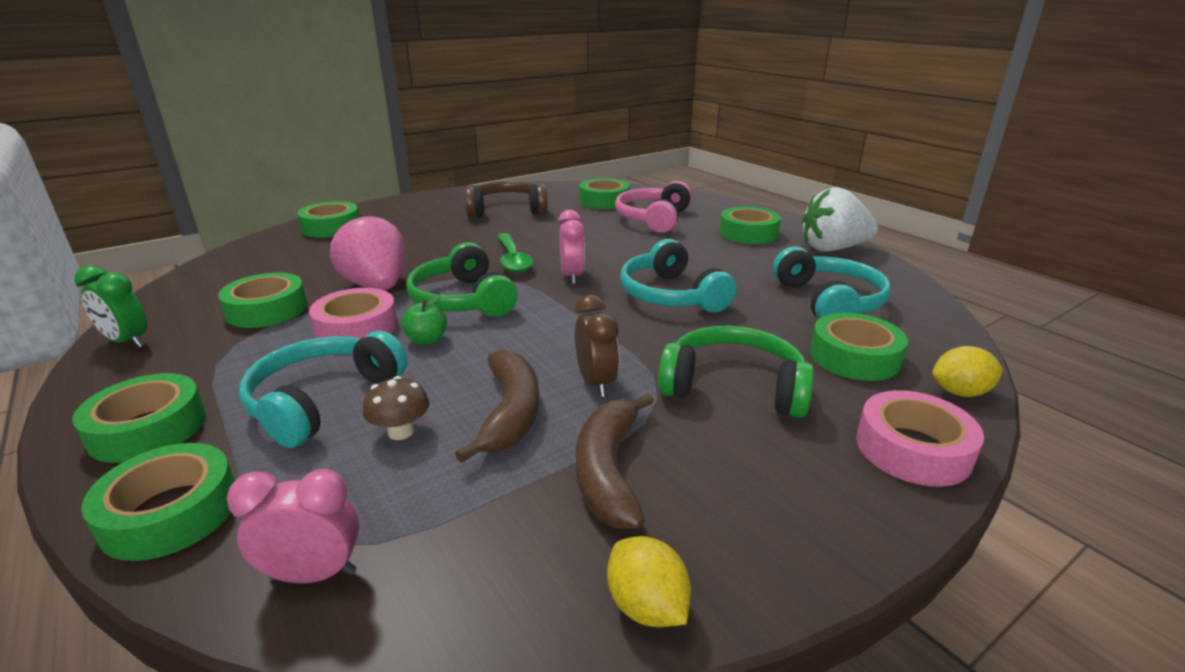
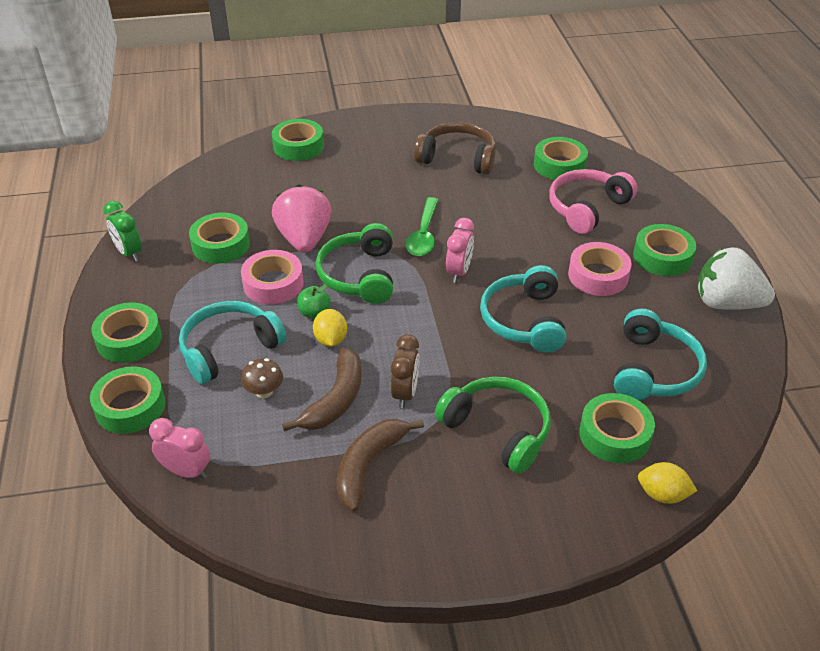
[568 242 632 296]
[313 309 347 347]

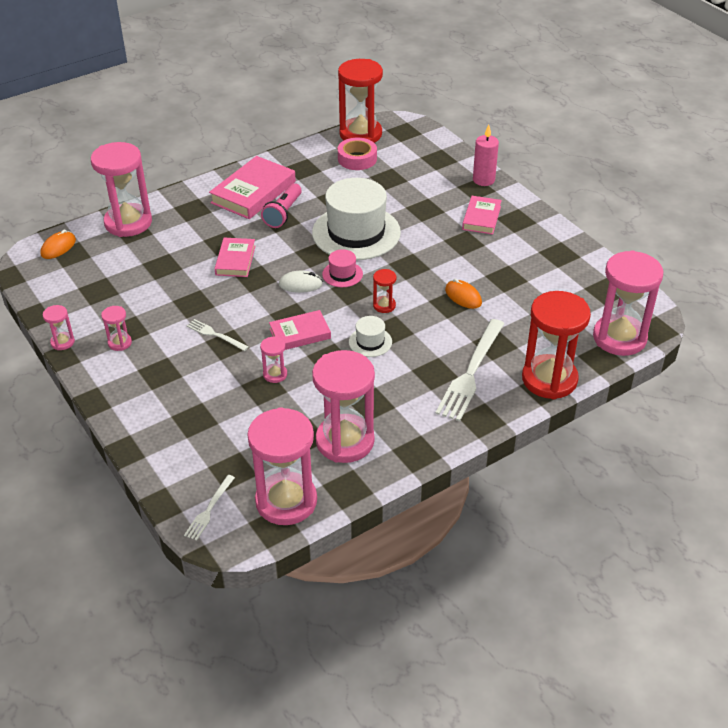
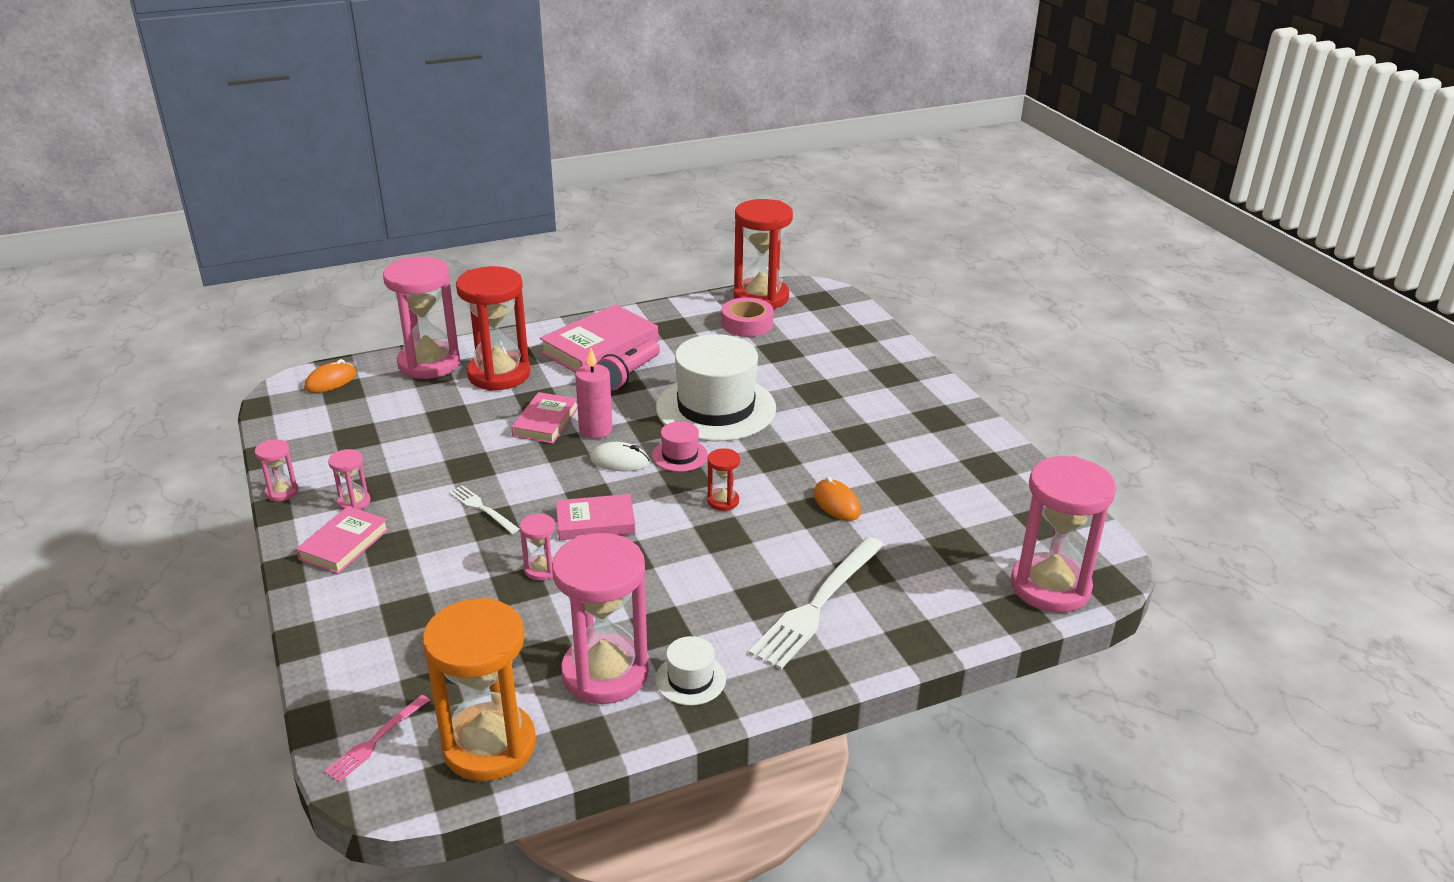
[575 348 612 439]
[296 506 389 574]
[456 266 530 391]
[655 636 726 706]
[423 597 536 781]
[324 695 430 782]

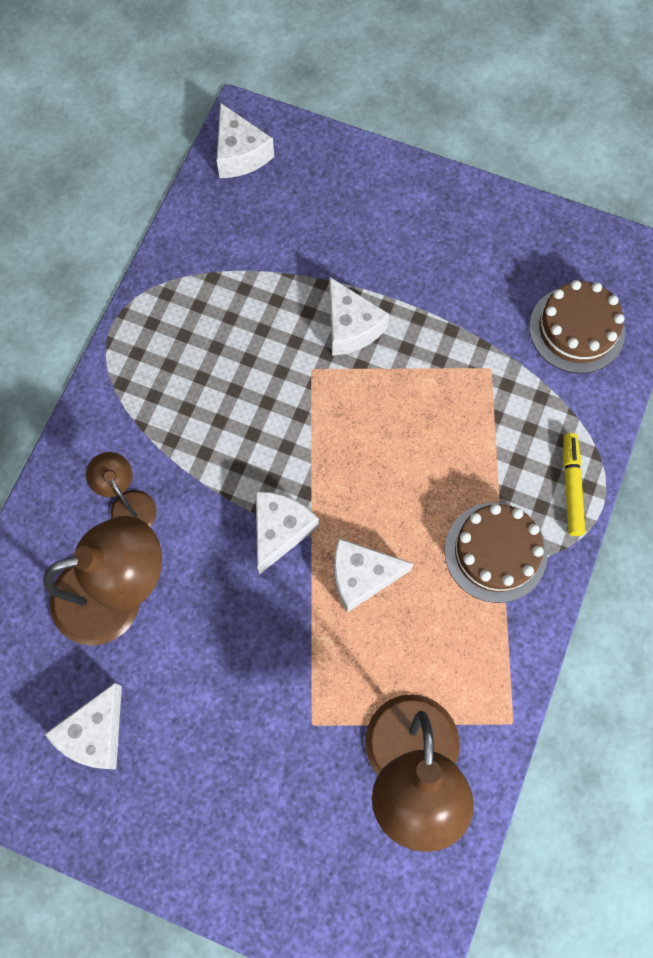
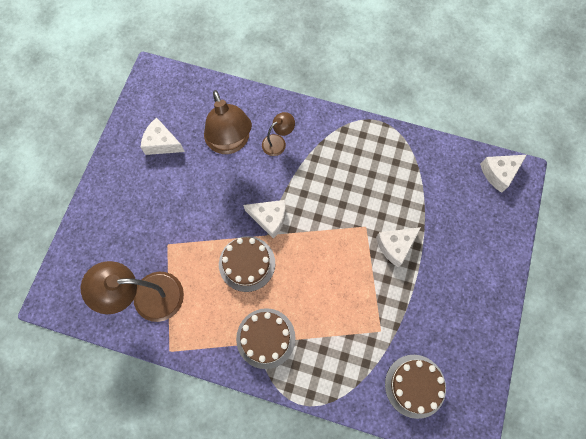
[563 433 585 536] (first image)
[219 236 275 292]

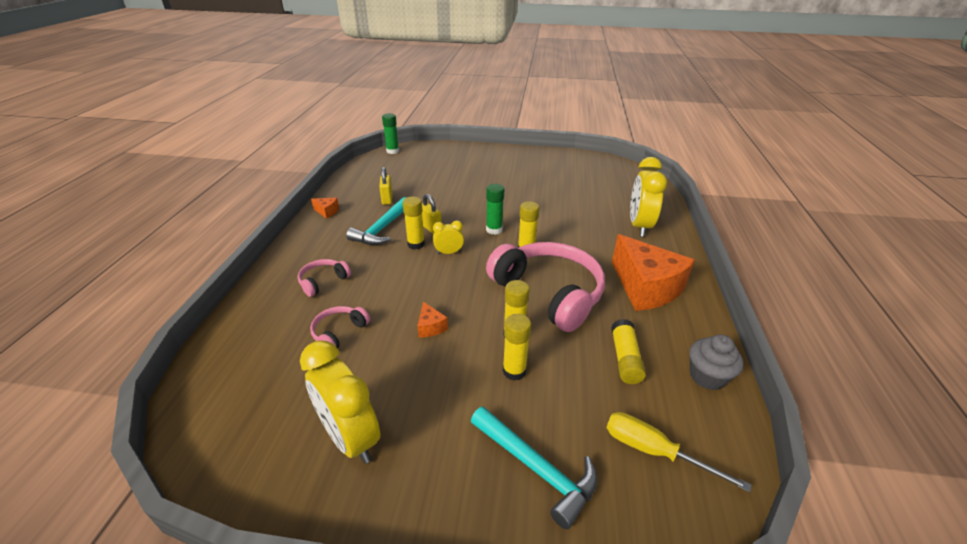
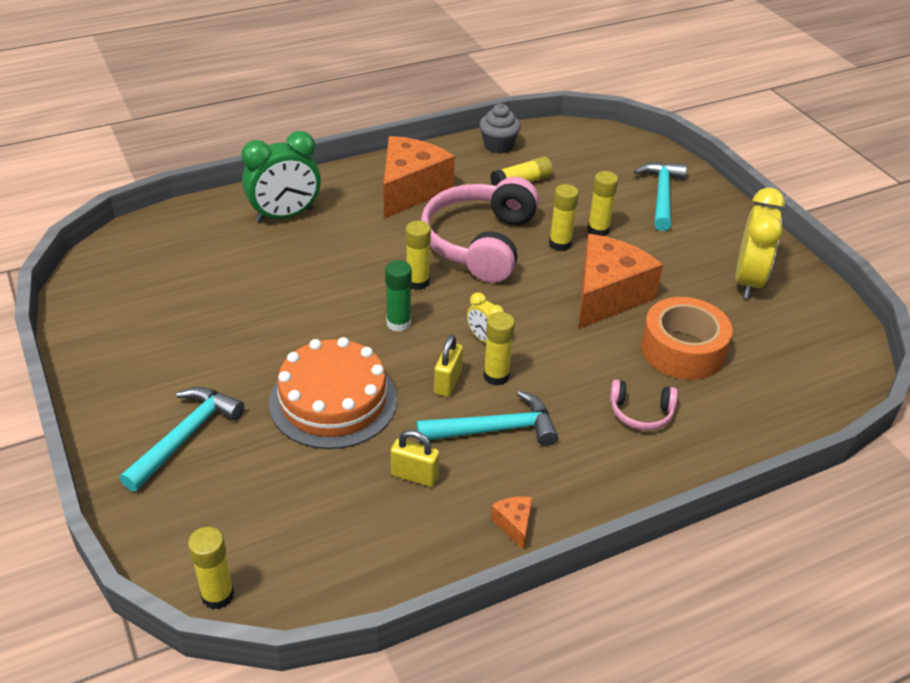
[188 527 234 609]
[241 131 321 222]
[391 430 439 487]
[578 234 663 329]
[641 297 732 380]
[606 412 752 493] (first image)
[269 337 397 449]
[120 387 245 492]

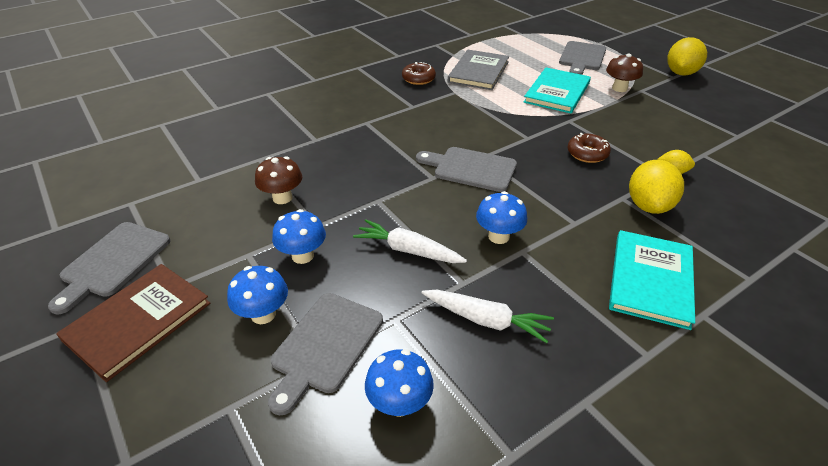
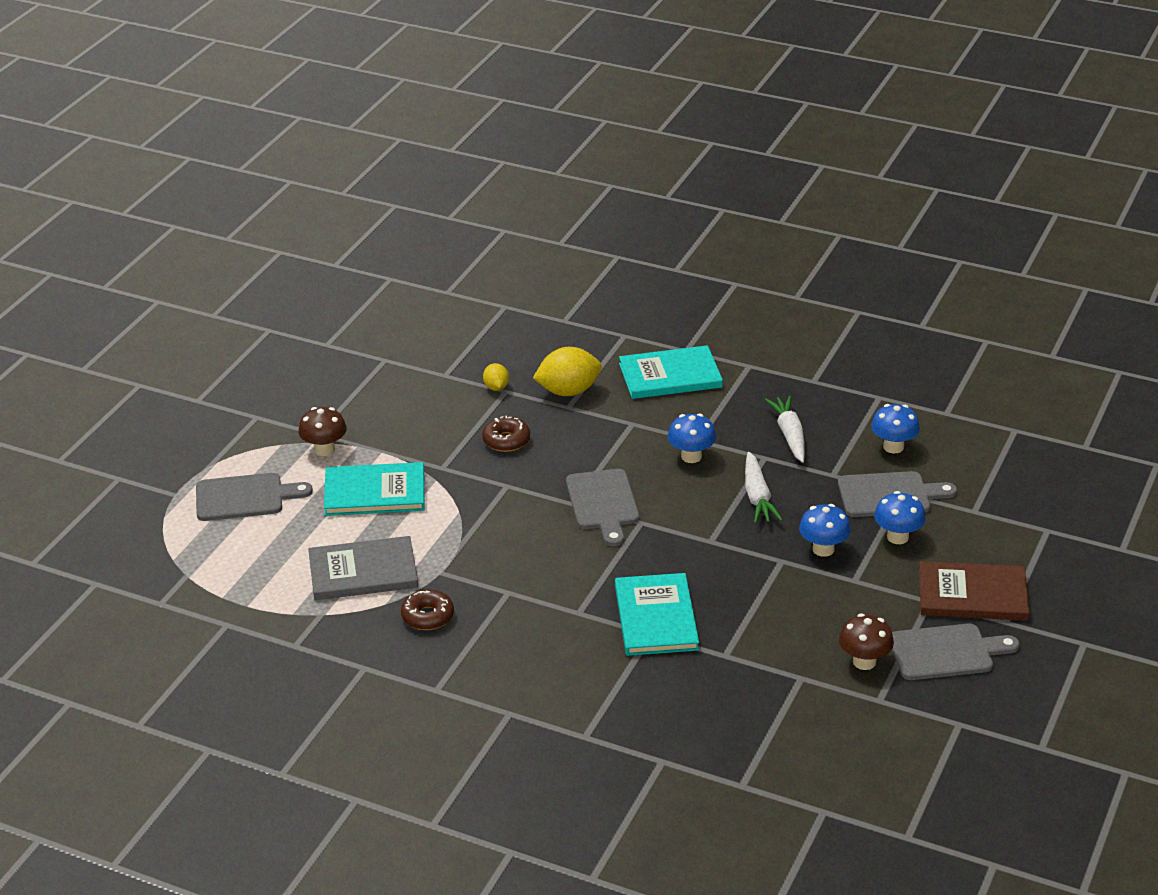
[667 37 707 76] (first image)
[839 613 894 670]
[615 573 699 656]

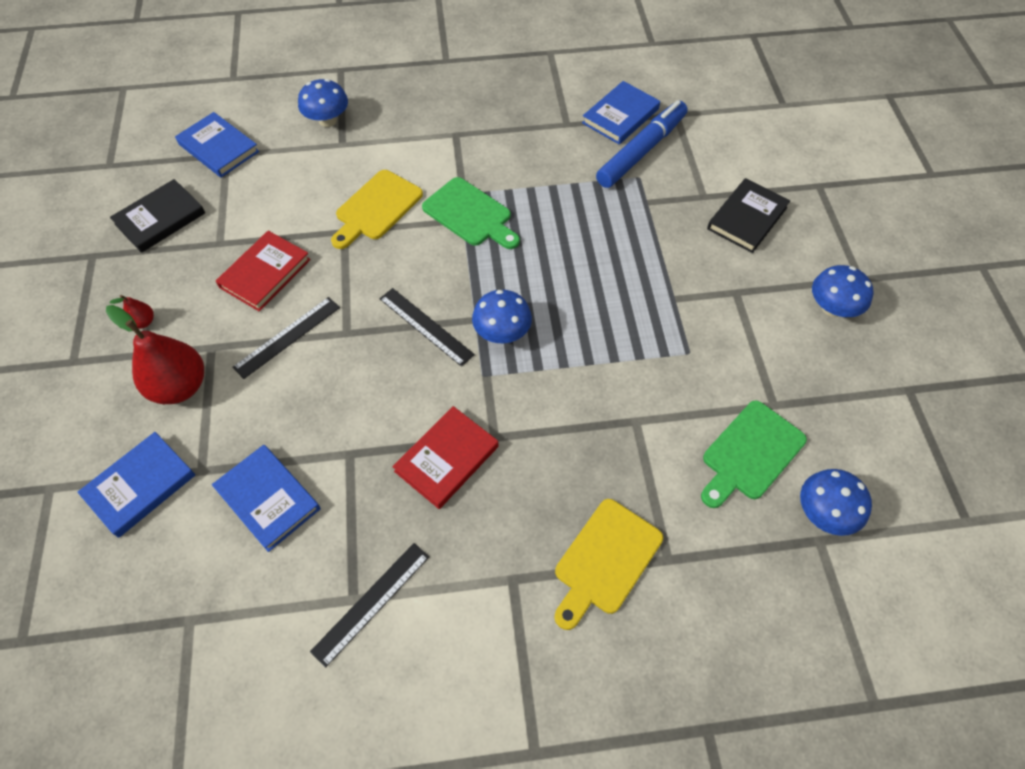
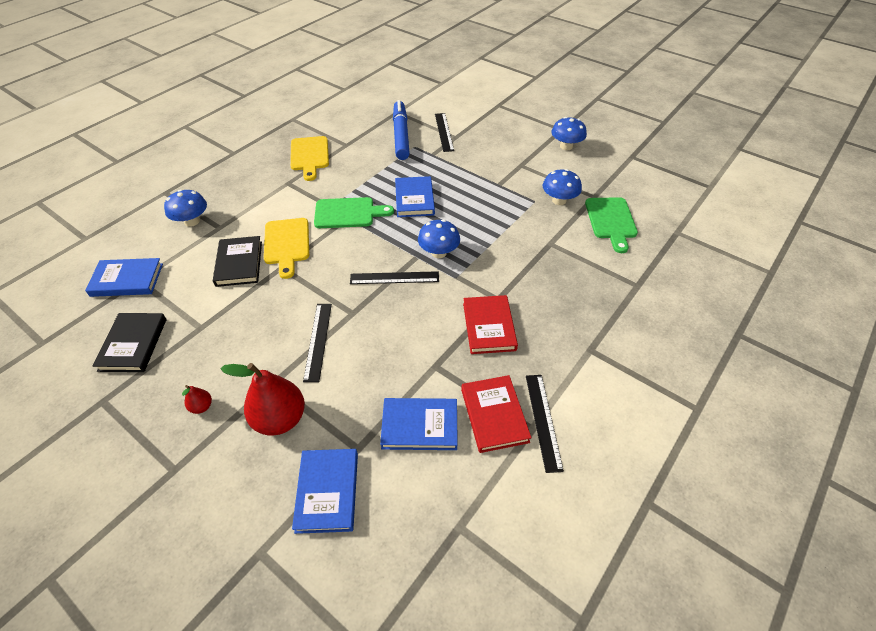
[395 176 435 217]
[213 236 262 287]
[461 375 532 453]
[543 169 582 205]
[290 136 329 181]
[435 113 454 152]

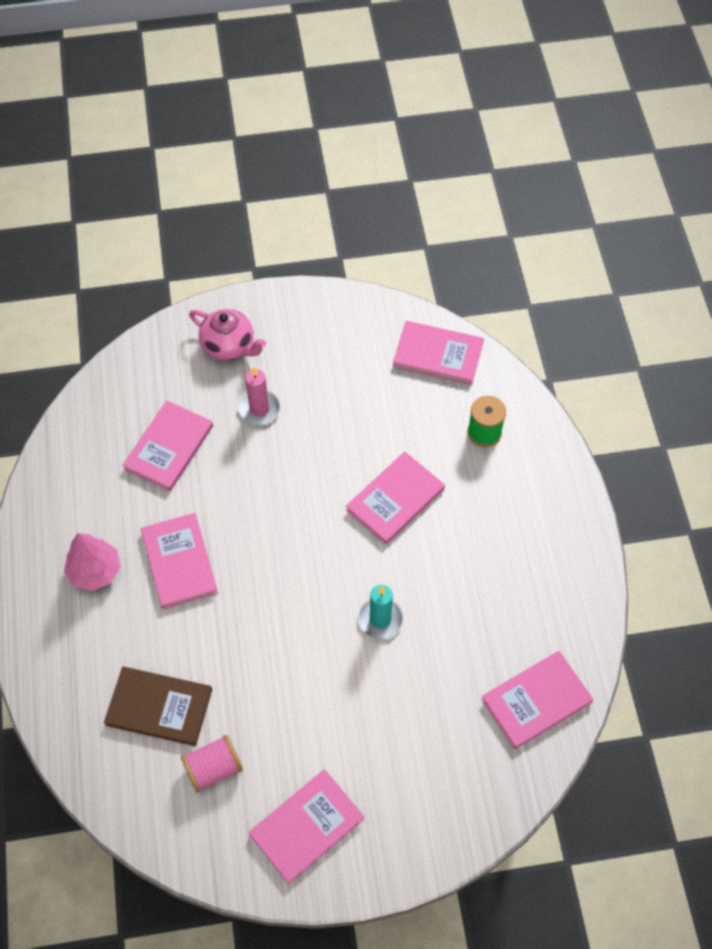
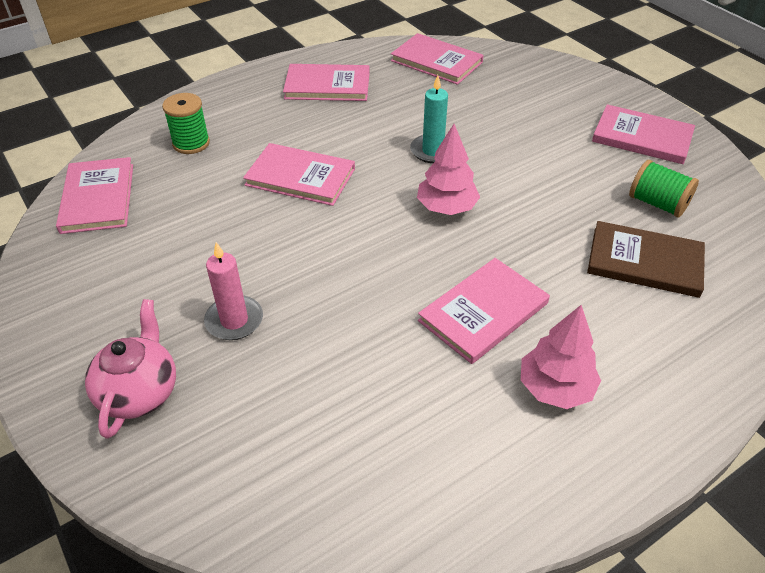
[283 64 370 101]
[587 221 705 298]
[629 160 699 218]
[417 124 480 215]

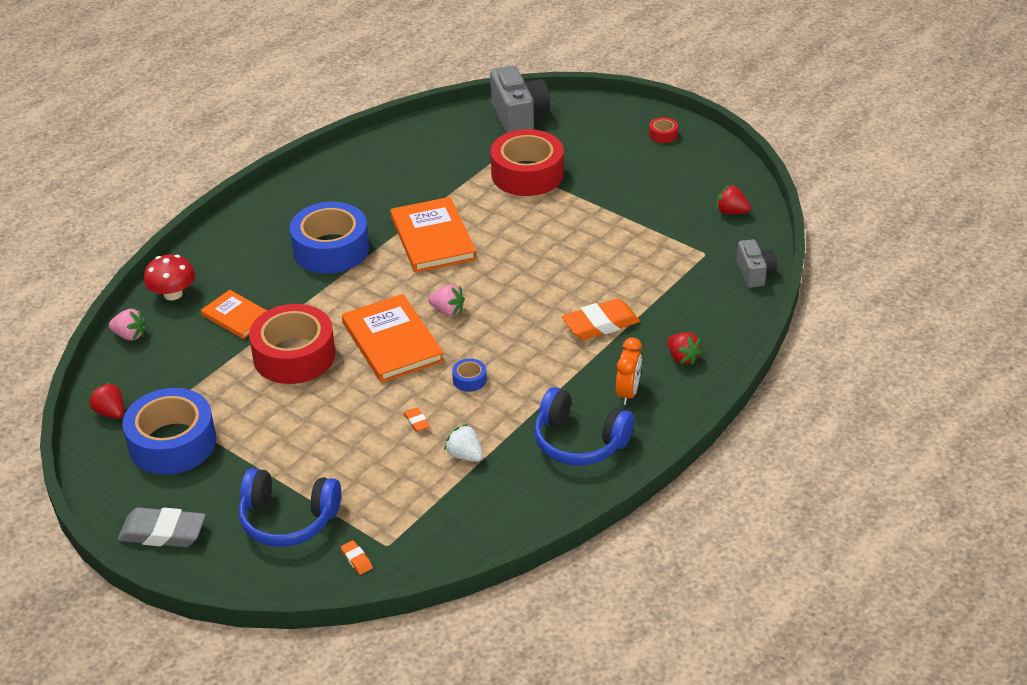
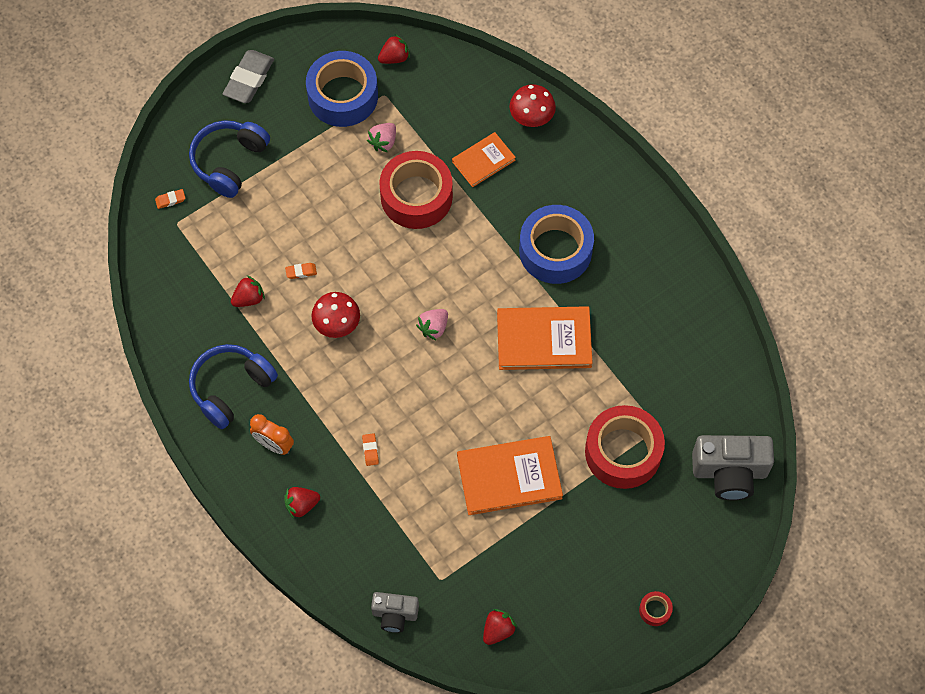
[457 436 563 515]
[362 433 379 466]
[367 123 396 152]
[311 292 360 338]
[231 275 265 307]

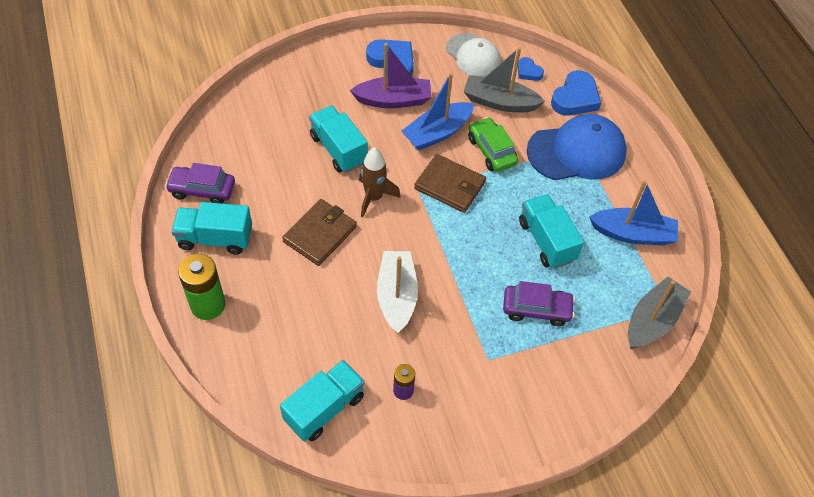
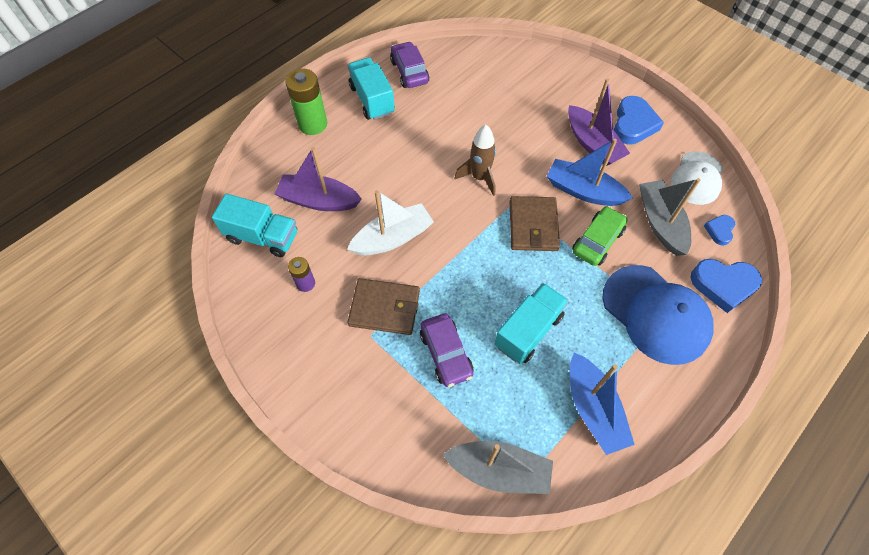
[309 105 368 173] (first image)
[347 278 420 335]
[275 147 362 211]

